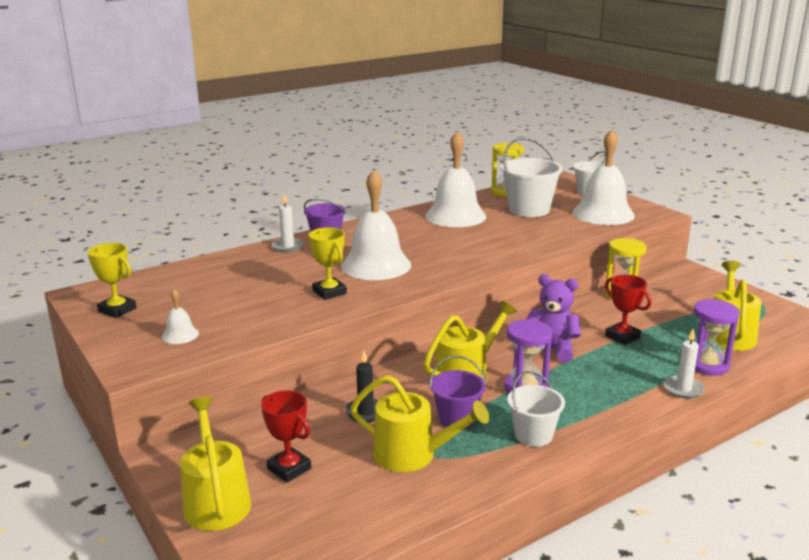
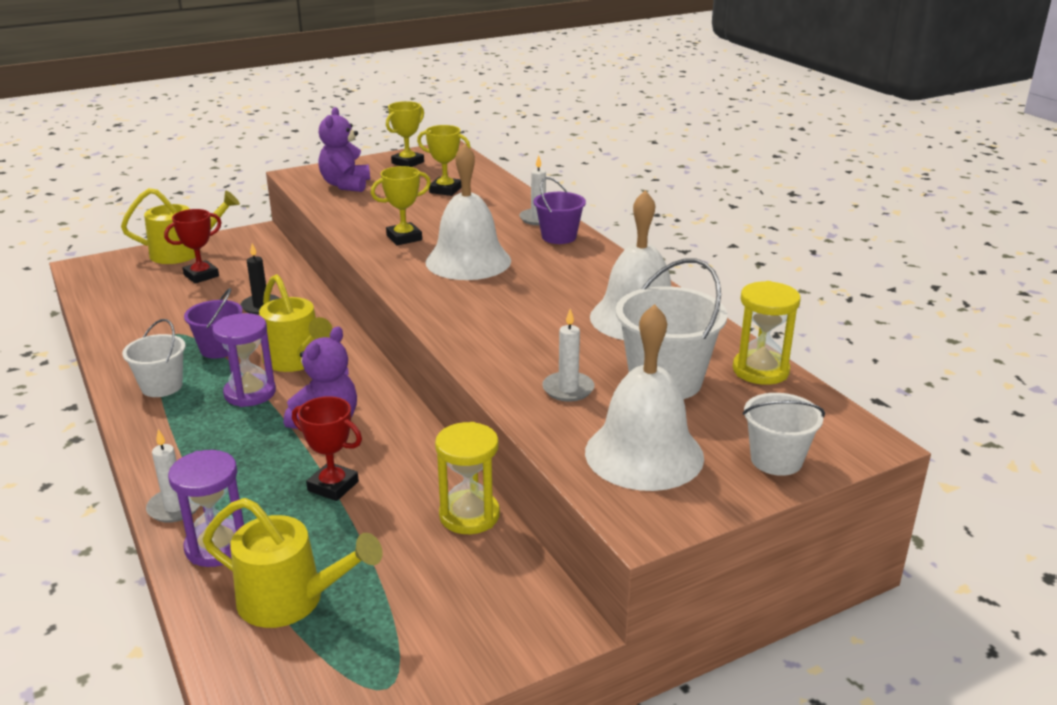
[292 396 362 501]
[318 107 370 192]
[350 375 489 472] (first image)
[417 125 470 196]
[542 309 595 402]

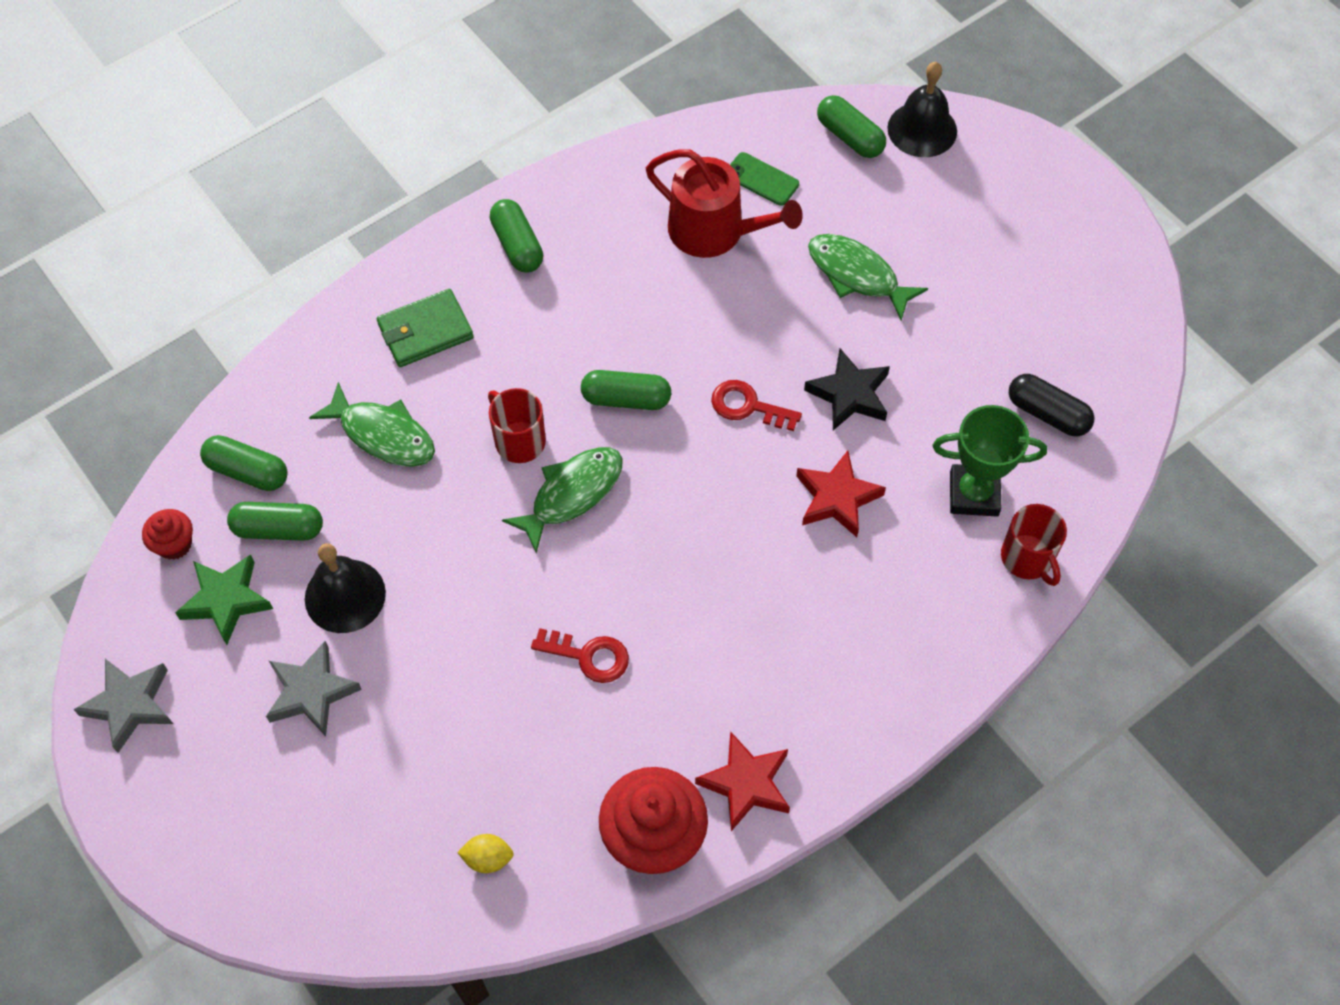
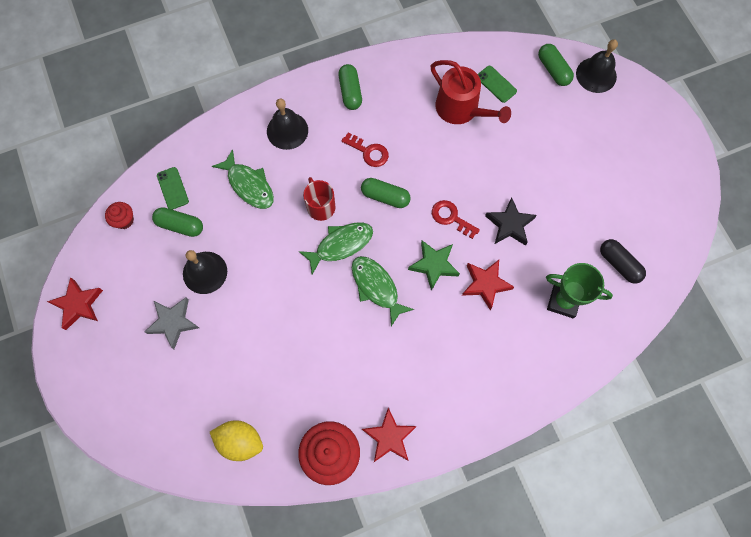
[352 256 414 326]
[267 99 308 150]
[157 167 189 210]
[1001 504 1067 586] (first image)
[408 240 460 291]
[342 133 389 167]
[47 277 103 330]
[210 420 263 461]

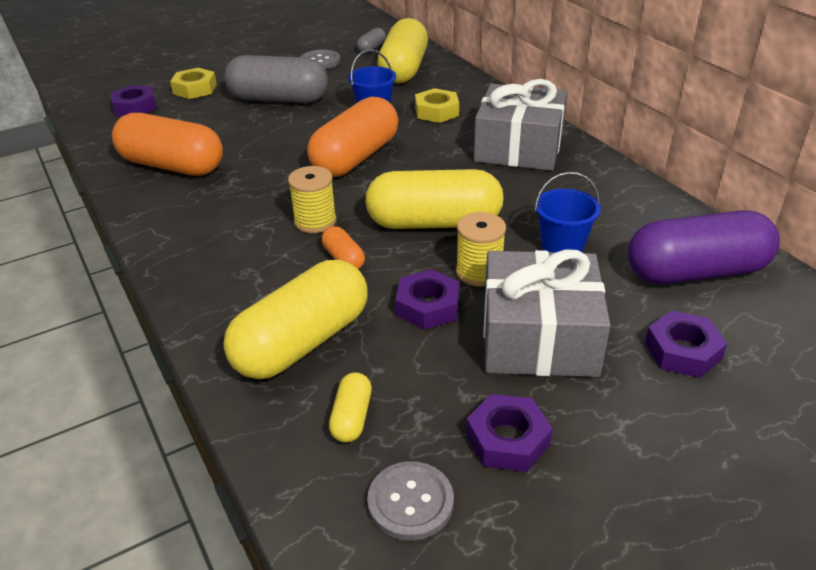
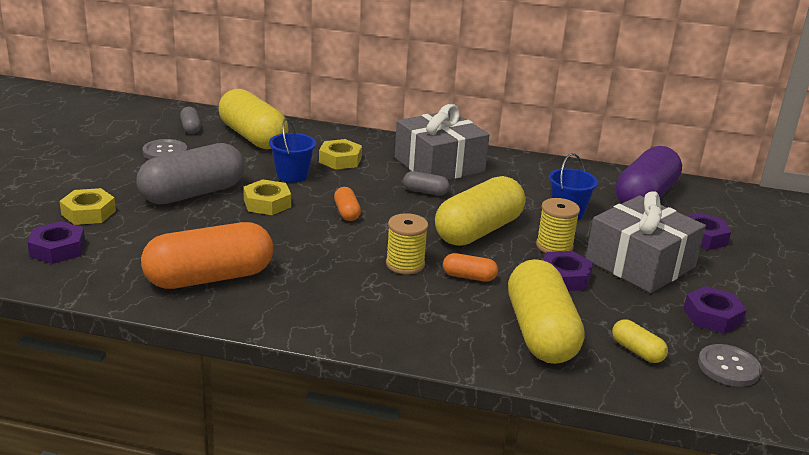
[334 187 361 221]
[403 171 450 196]
[243 179 291 215]

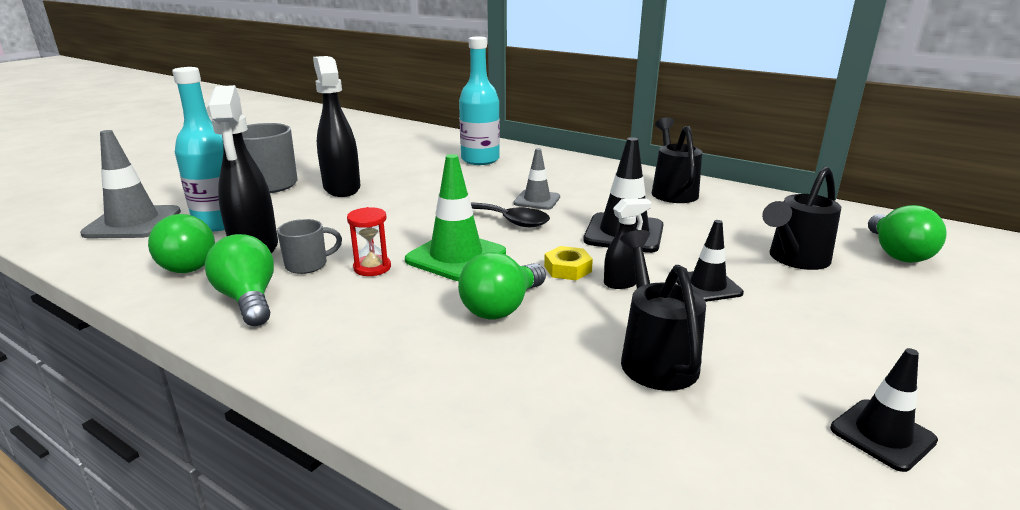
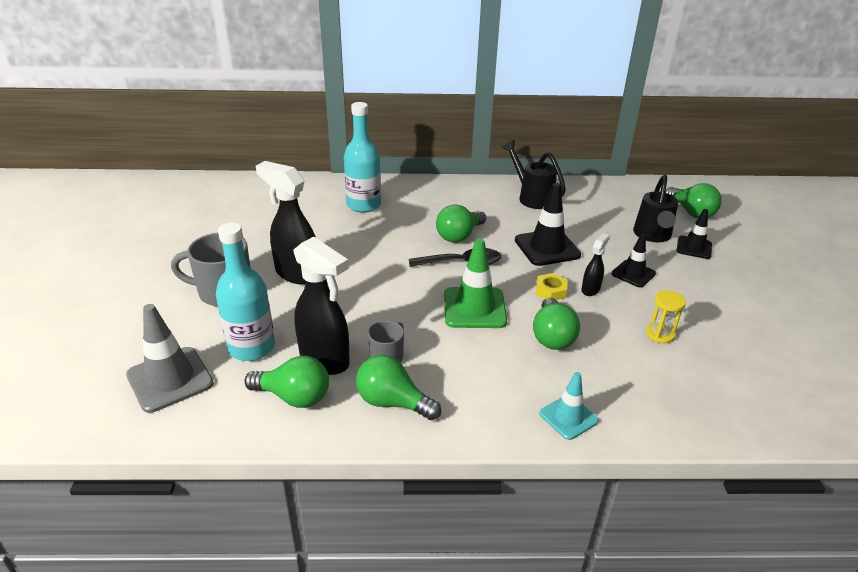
[436 204 486 243]
[347 207 391 276] (first image)
[646 290 686 343]
[677 209 712 259]
[539 372 599 440]

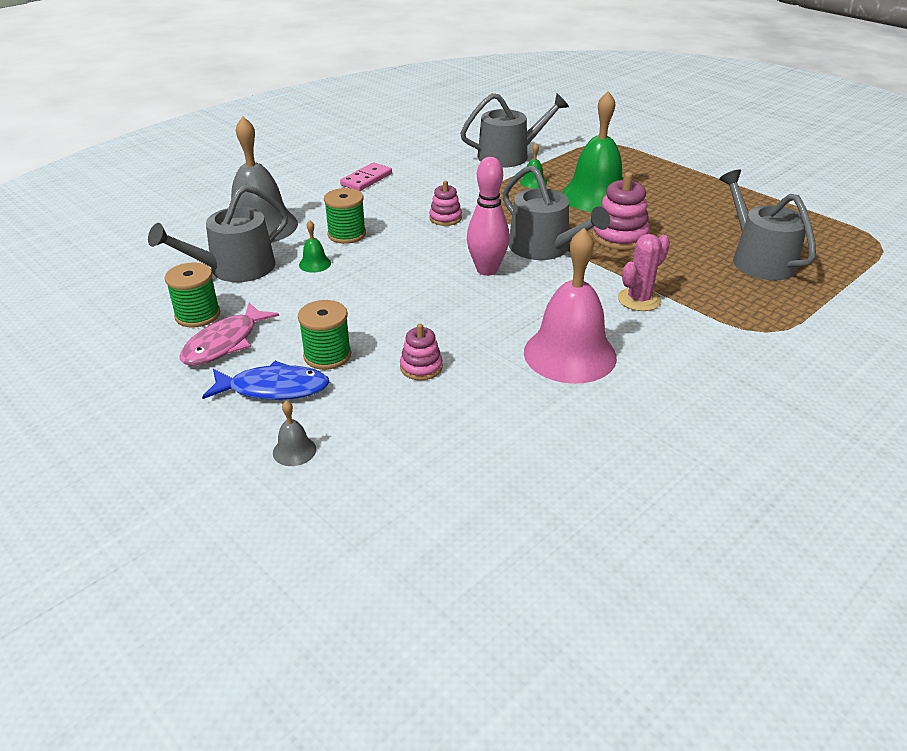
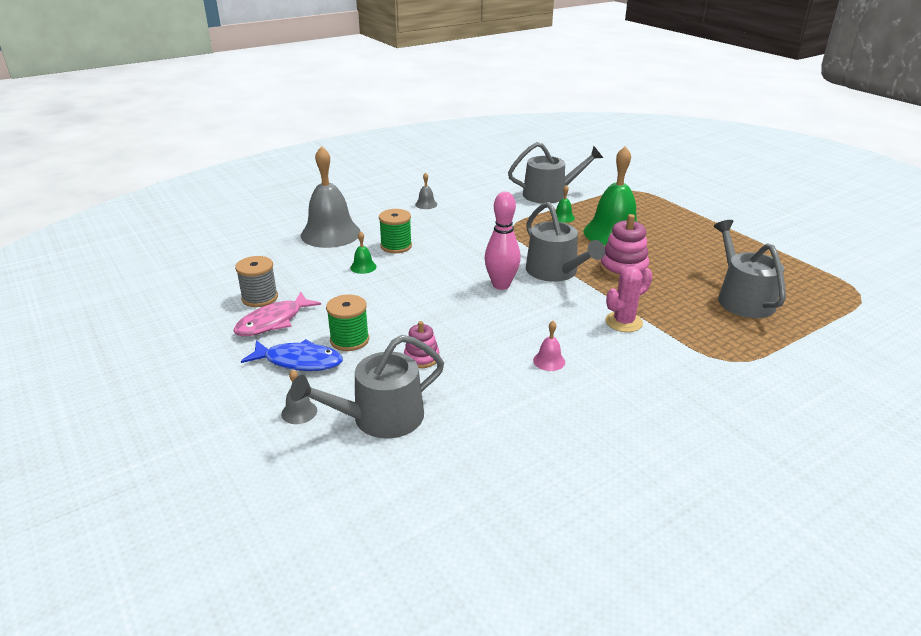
[415 173 437 209]
[429 181 462 226] (first image)
[290 335 444 439]
[533 321 565 371]
[235 256 278 307]

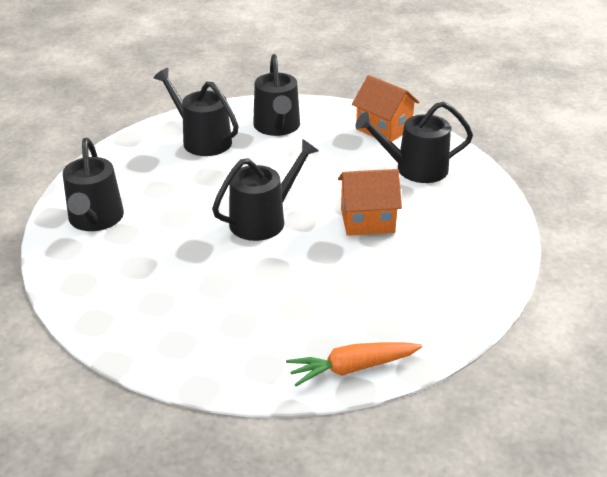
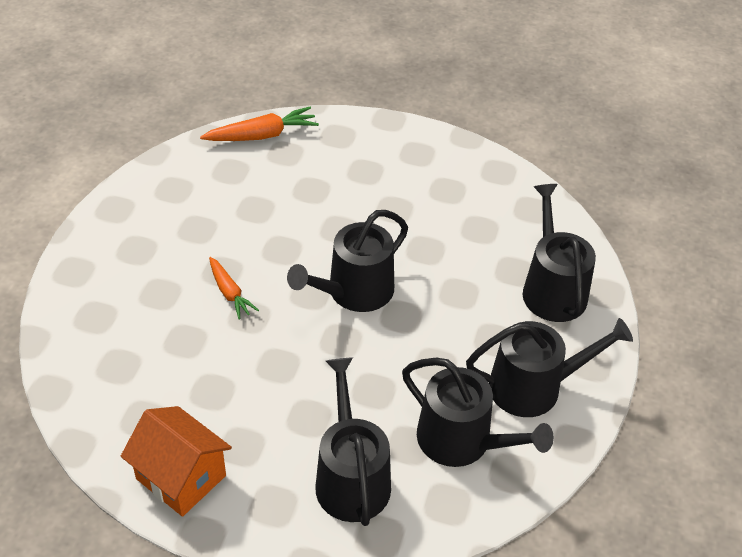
[466 318 633 417]
[209 257 259 319]

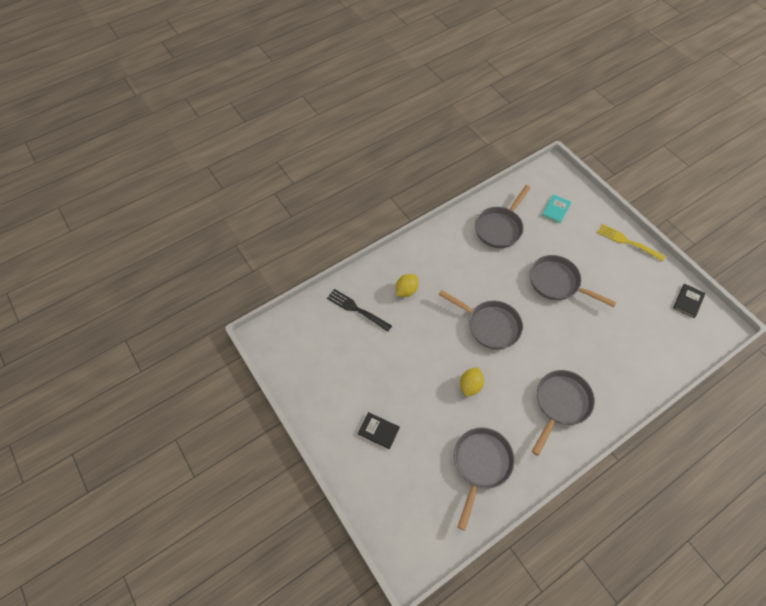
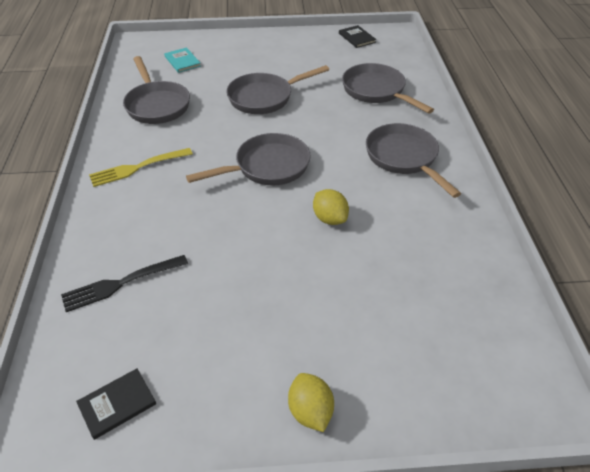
[89 148 193 187]
[288 373 334 432]
[76 369 156 440]
[342 63 434 114]

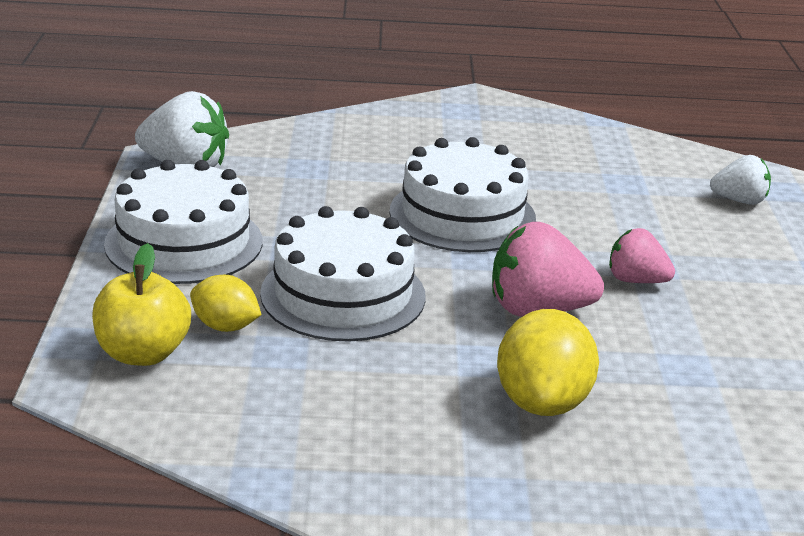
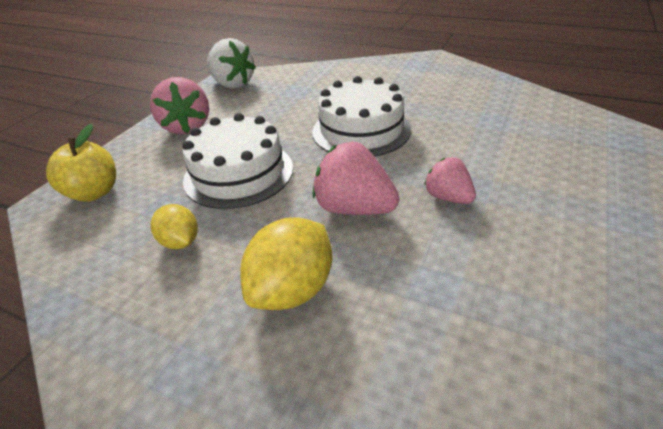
[710 155 771 205] (first image)
[150 77 209 134]
[151 204 198 249]

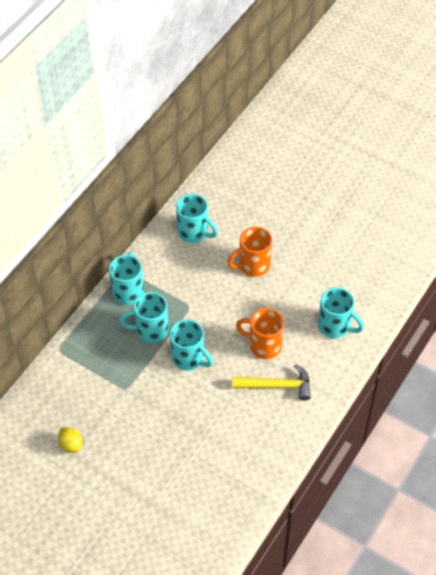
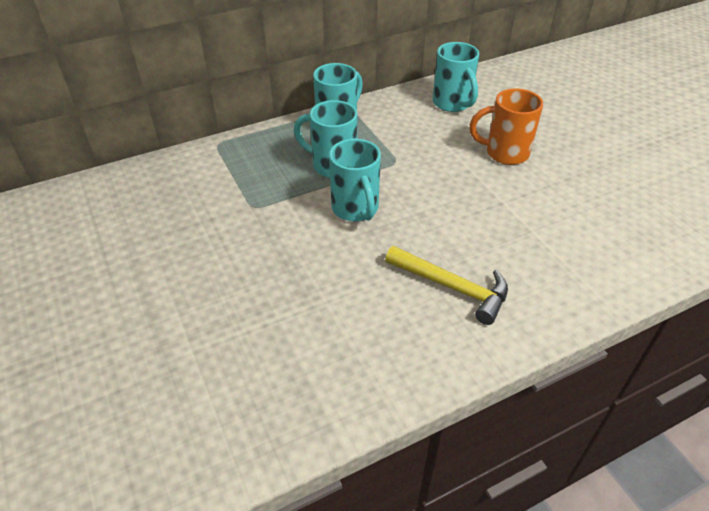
[318 287 364 338] (first image)
[236 308 284 359] (first image)
[58 427 82 453] (first image)

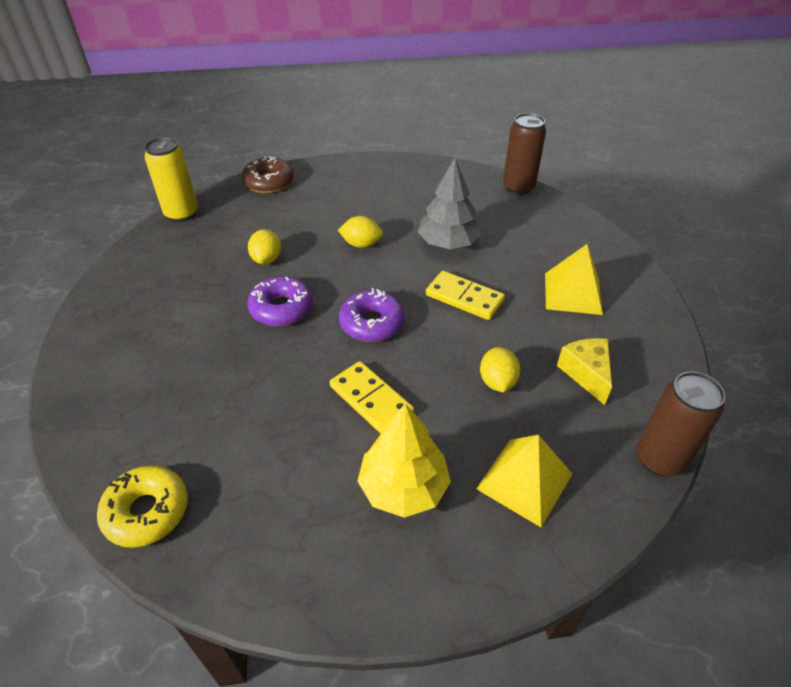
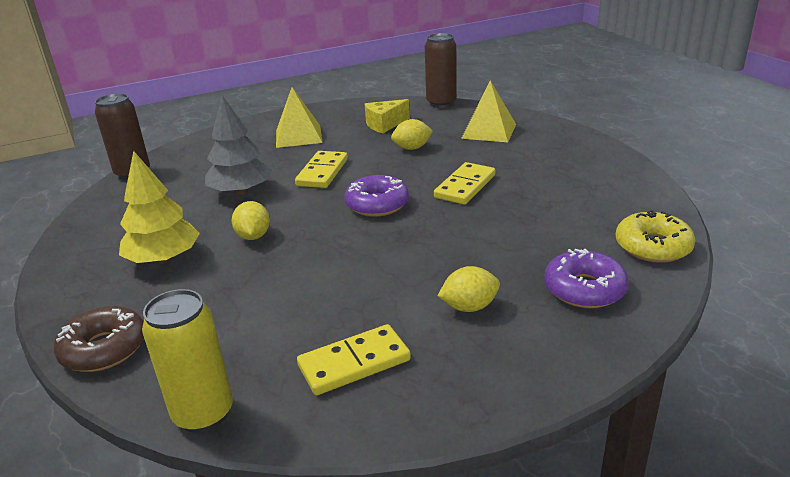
[437 266 500 312]
[544 249 629 308]
[119 151 200 264]
[297 324 411 395]

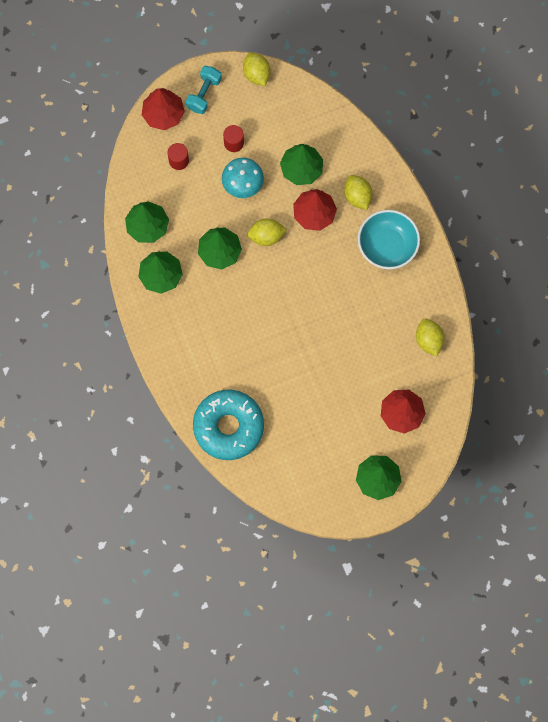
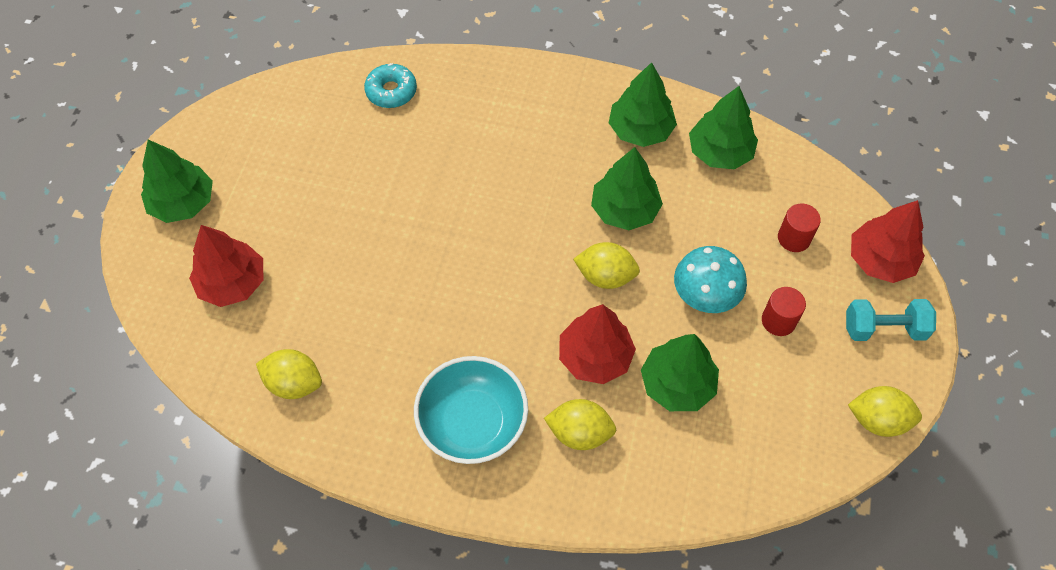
[846 299 936 341]
[573 242 640 289]
[364 63 417 108]

